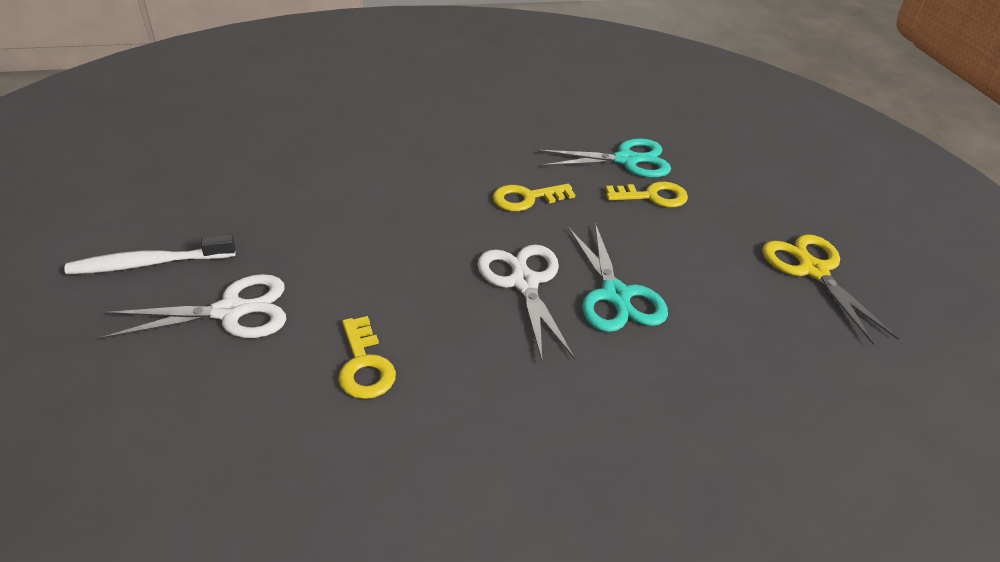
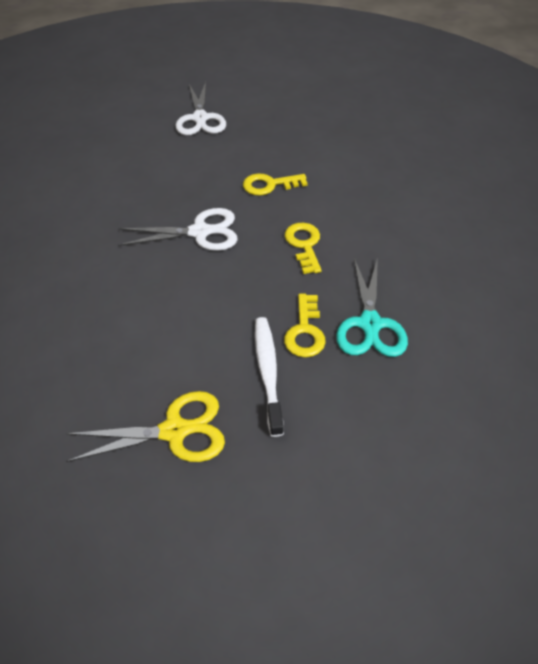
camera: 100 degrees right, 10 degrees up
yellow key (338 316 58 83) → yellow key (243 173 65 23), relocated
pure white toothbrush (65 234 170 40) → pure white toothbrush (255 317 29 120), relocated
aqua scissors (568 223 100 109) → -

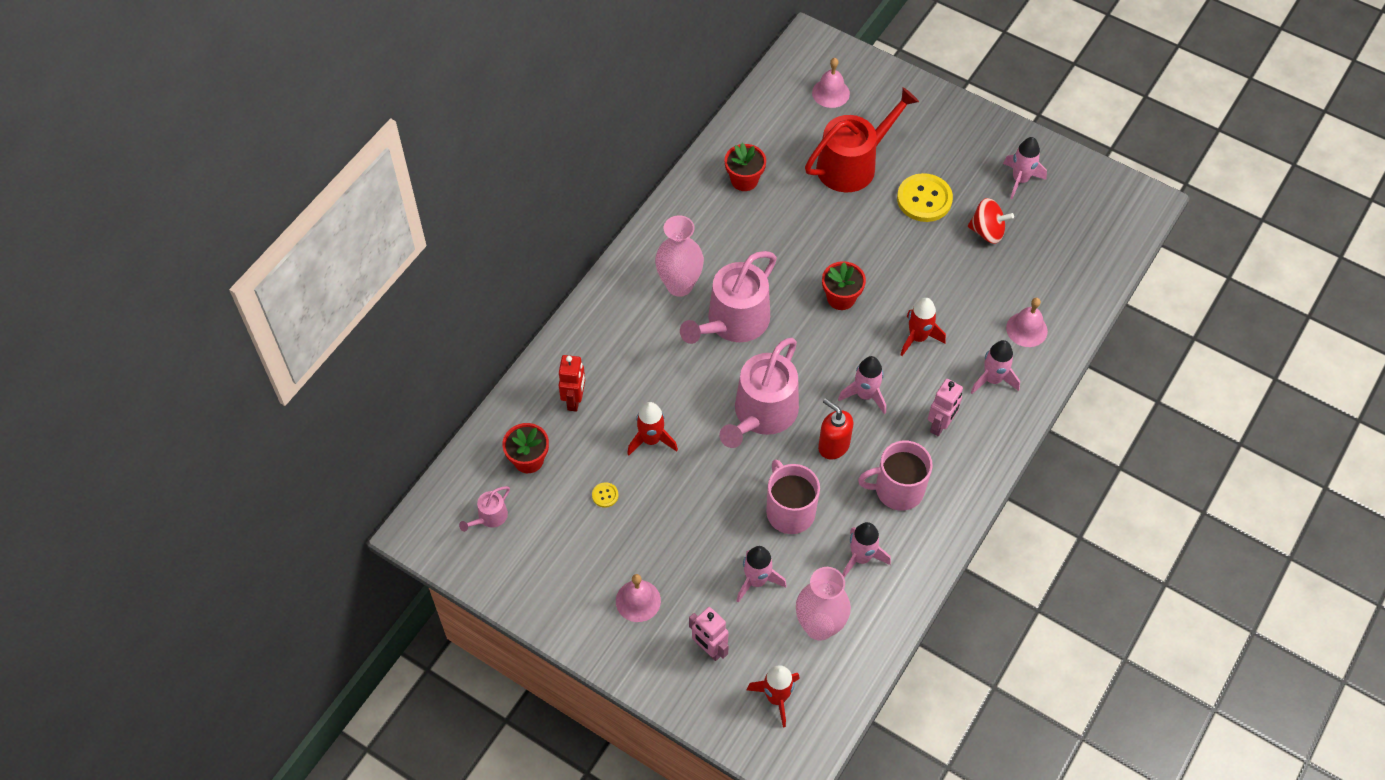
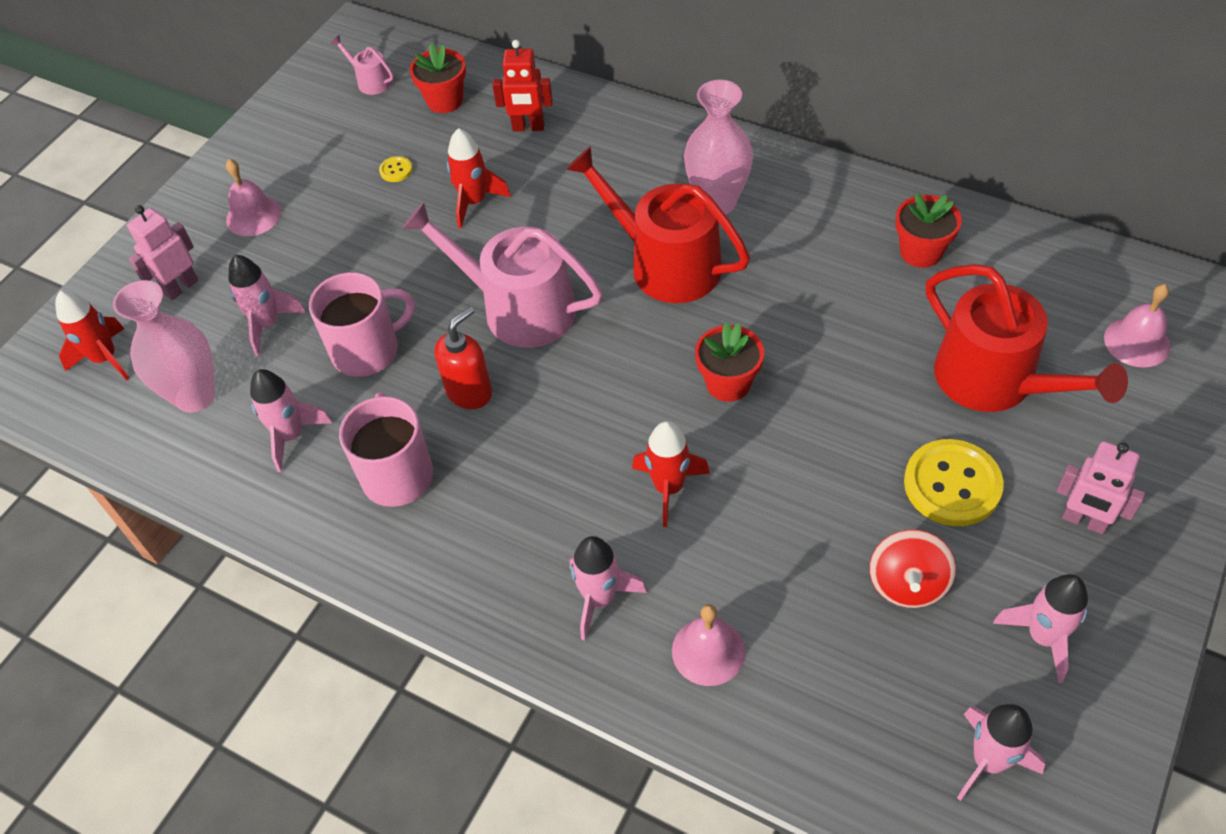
camera: 90 degrees right, 5 degrees down
rose-pink watering pot (680 251 97 93) → crimson watering pot (566 146 184 157)
rose-pink toy rocket (838 356 48 58) → rose-pink toy rocket (957 704 88 97), relocated
rose-pink robot figure (928 379 35 57) → rose-pink robot figure (1056 441 89 93), relocated

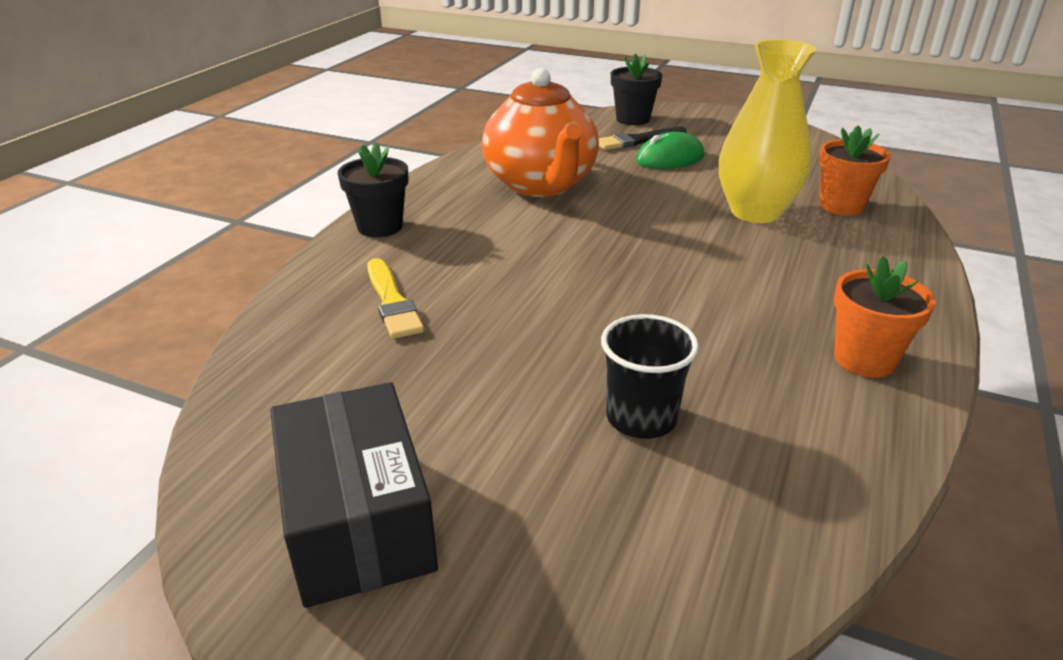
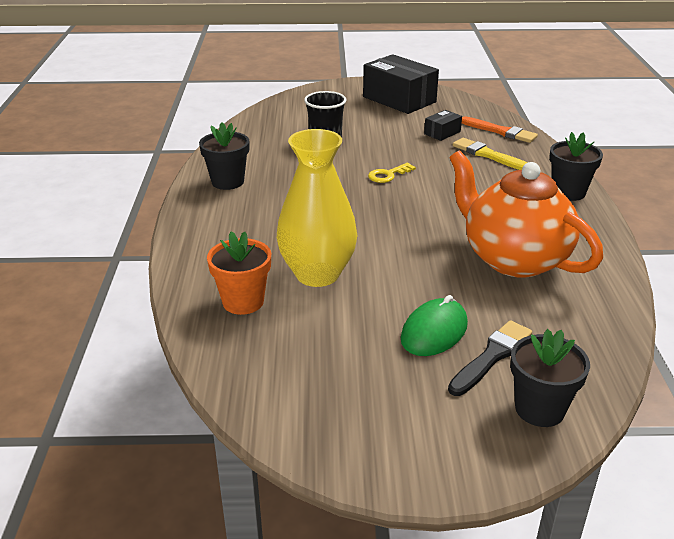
camera: 155 degrees right, 0 degrees up
bright orange potted plant (834 256 102 122) → ebony potted plant (199 122 50 68)
- → yellow key (368 163 48 20)
- → ebony parcel (424 110 38 31)
- → bright orange paintbrush (462 116 76 27)

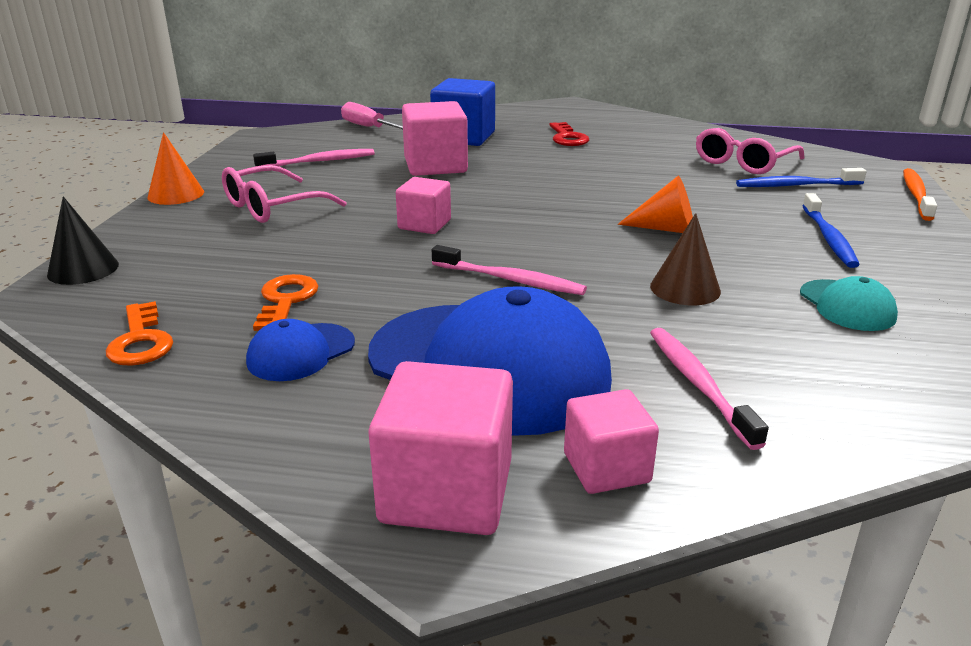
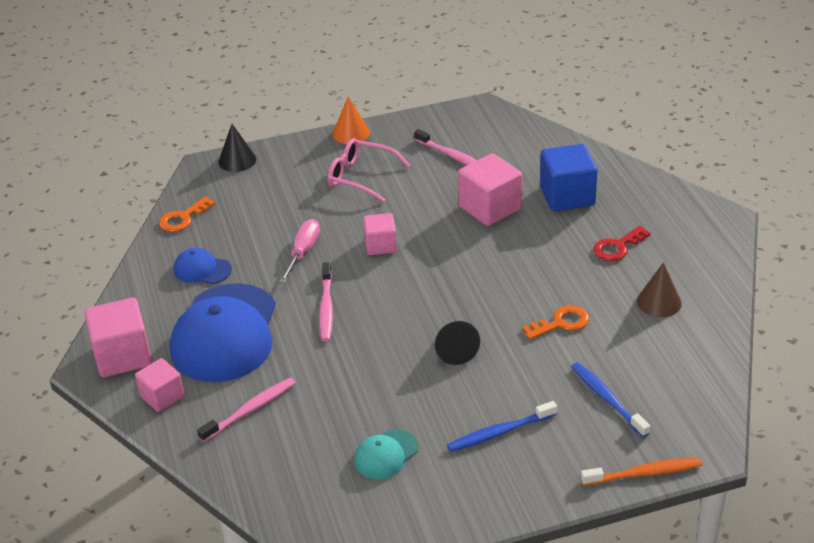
camera: 65 degrees right, 10 degrees up
rose-pink flat screwdriver (341 102 62 27) → rose-pink flat screwdriver (279 219 41 64), relocated
bright orange cone (618 176 75 57) → ebony cone (435 321 45 44)
bright orange key (253 274 65 57) → bright orange key (522 305 67 35), relocated
russet cone (650 213 71 92) → russet cone (637 262 45 55), relocated
rose-pink spectacles (696 128 109 46) → -

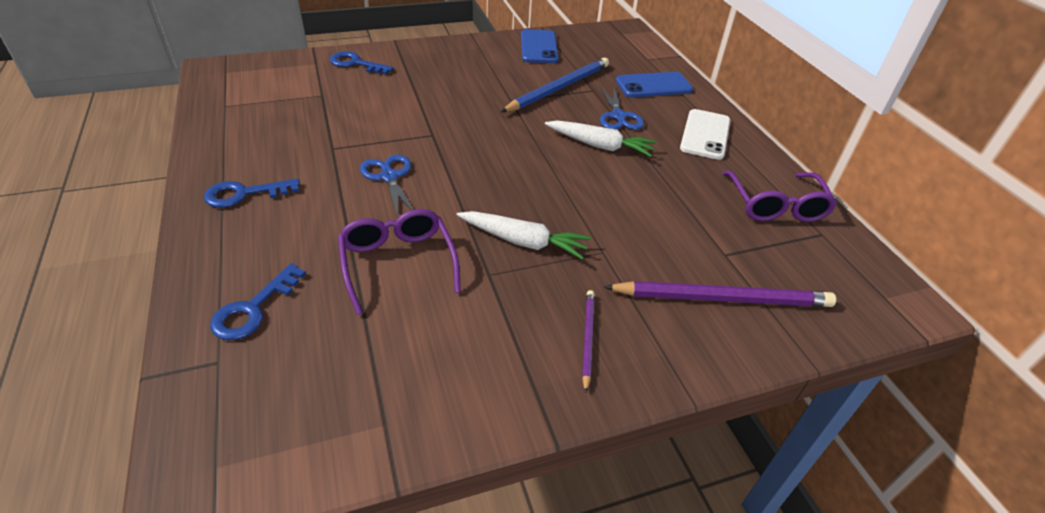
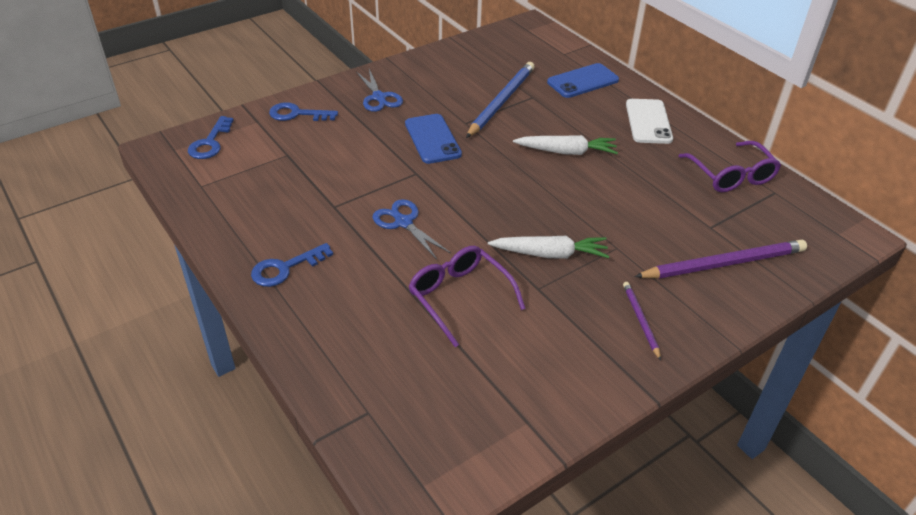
camera: 15 degrees left, 0 degrees up
cobalt key (210 263 96 77) → cobalt key (188 116 46 43), relocated
cobalt scissors (600 87 44 43) → cobalt scissors (356 69 47 43), relocated
cobalt mobile phone (521 29 38 34) → cobalt mobile phone (405 114 57 50), relocated

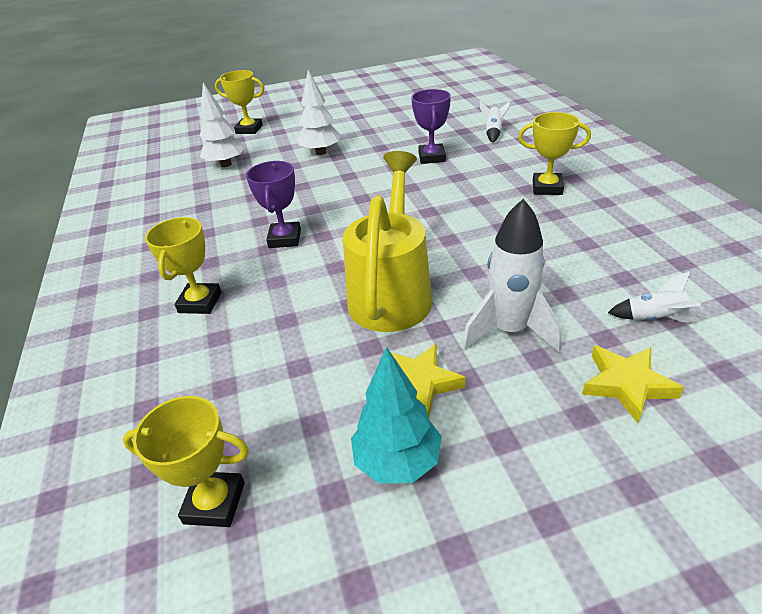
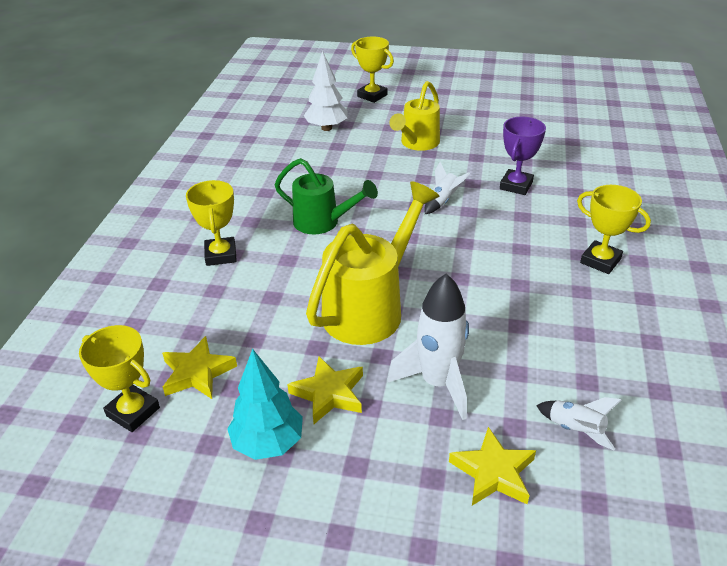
camera: 25 degrees right, 0 degrees up
- → yellow star shape (162 336 75 63)
yellow award cup (145 217 76 97) → yellow award cup (186 180 51 86), 45 degrees counterclockwise
violet award cup (246 161 55 87) → leaf-green watering pot (274 158 104 76)
pure white fir tree (297 70 44 85) → yellow watering pot (389 81 51 70)
pure white toy rocket (480 101 31 42) → pure white toy rocket (424 162 46 52), relocated

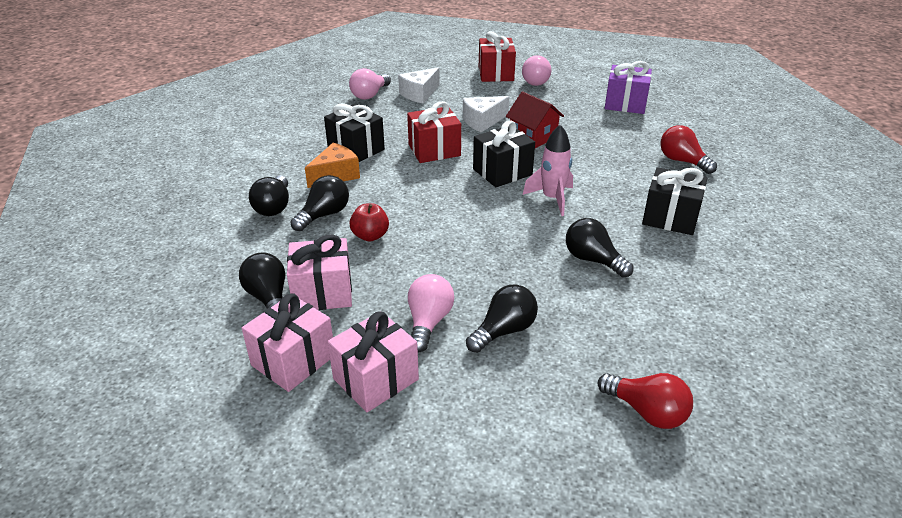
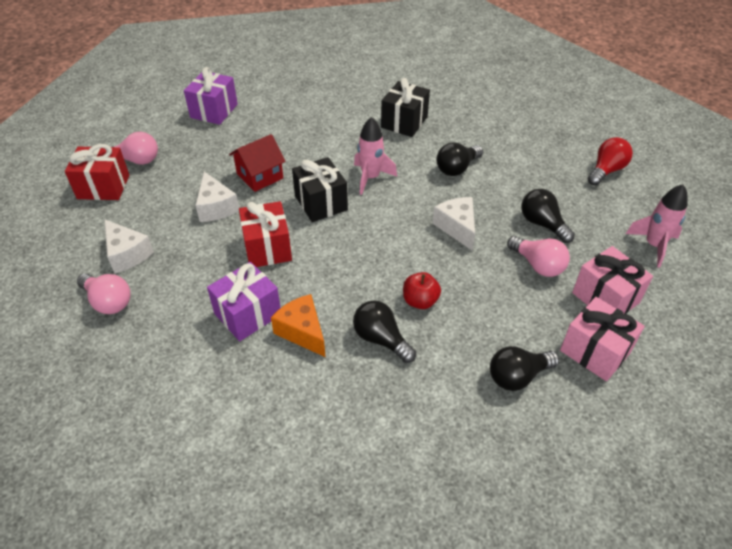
camera: 85 degrees left, 10 degrees up
ebony wrapped gift (324 104 61 58) → violet wrapped gift (207 262 74 79)
- → pure white cheese (433 197 42 53)
rose-pink bulb (408 274 46 78) → rose-pink bulb (507 236 63 41), 150 degrees counterclockwise
- → rose-pink toy rocket (626 184 62 83)
ebony bulb (249 175 40 41) → -
rose-pink wrapped gift (287 235 65 75) → -
crimson bulb (660 125 57 49) → -

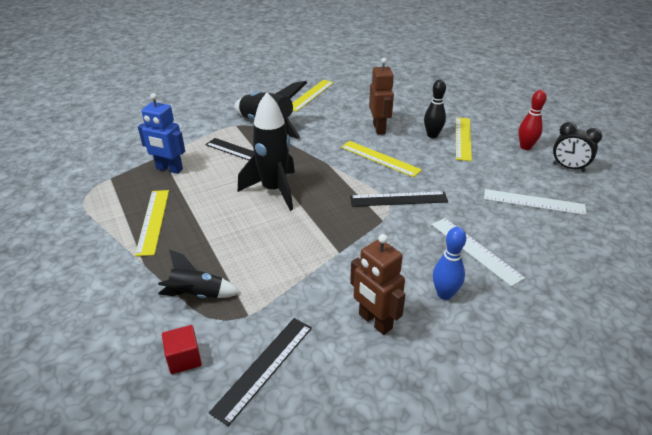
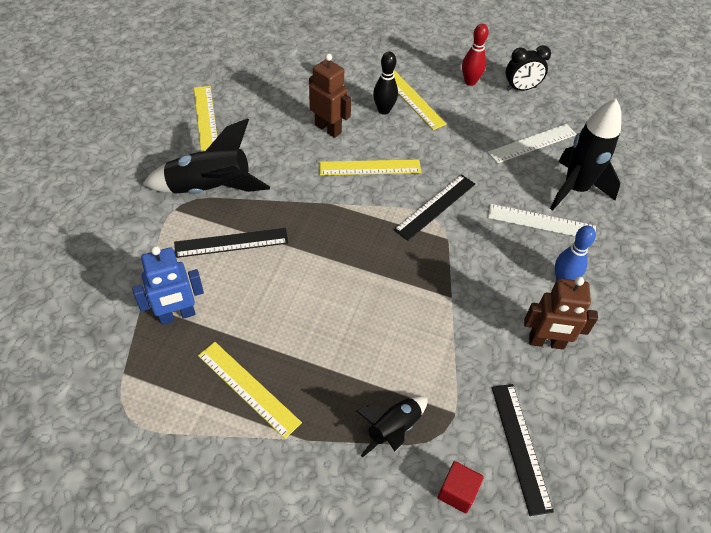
camera: 45 degrees left, 15 degrees up
ebony toy rocket (238 92 57 119) → ebony toy rocket (550 99 72 112), relocated

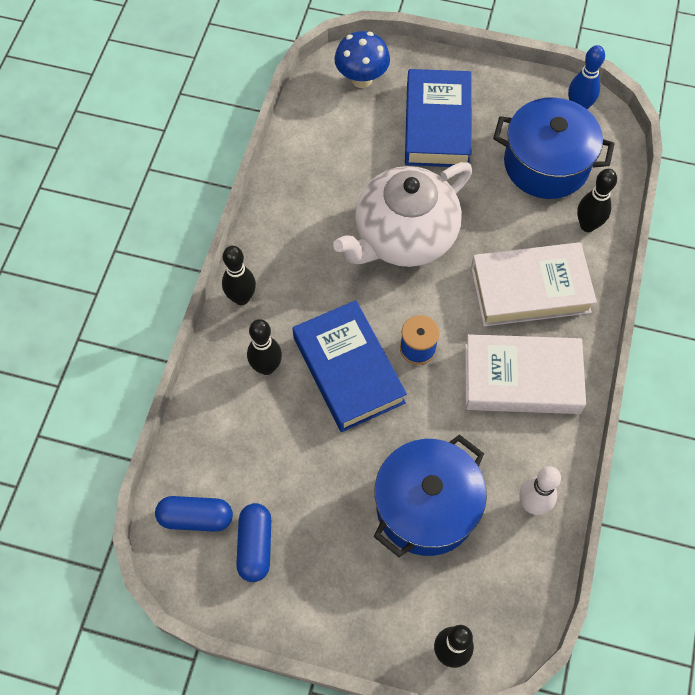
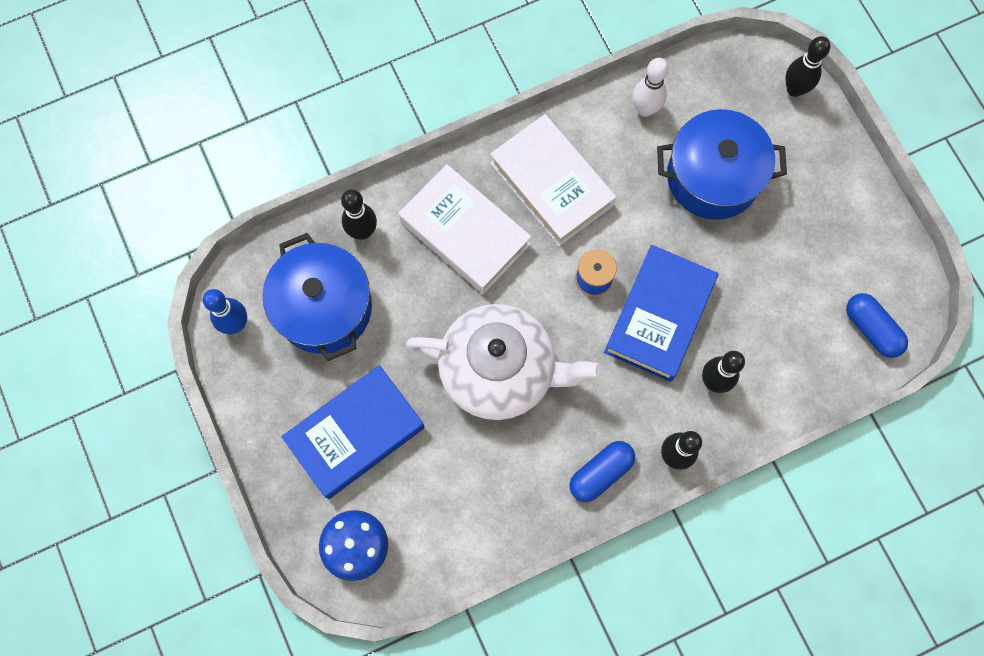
camera: 130 degrees left, 10 degrees up
cobalt capsule (236 503 35 79) → cobalt capsule (569 441 66 61), relocated

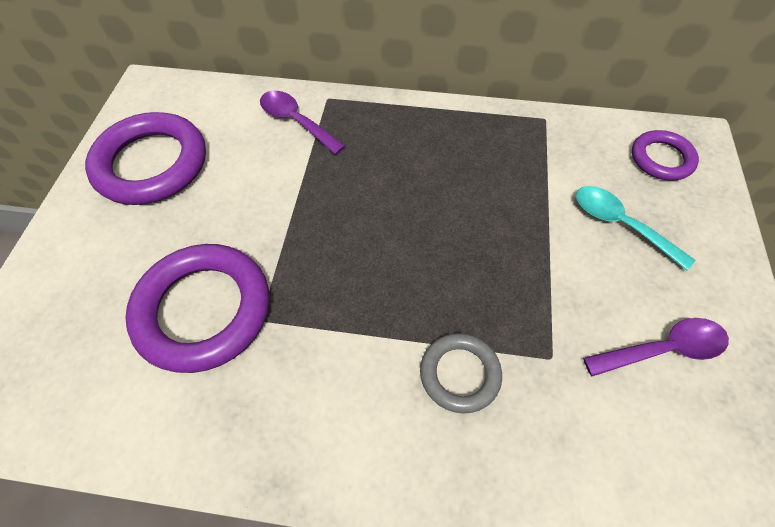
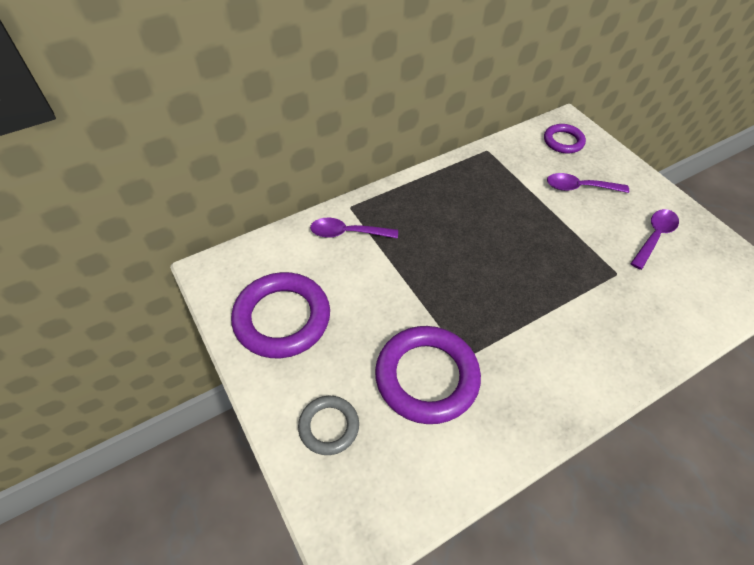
camera: 40 degrees left, 5 degrees down
grey hoop (420 333 82 80) → grey hoop (298 396 61 59), relocated
aqua spoon (576 186 119 85) → violet spoon (547 173 82 20)

